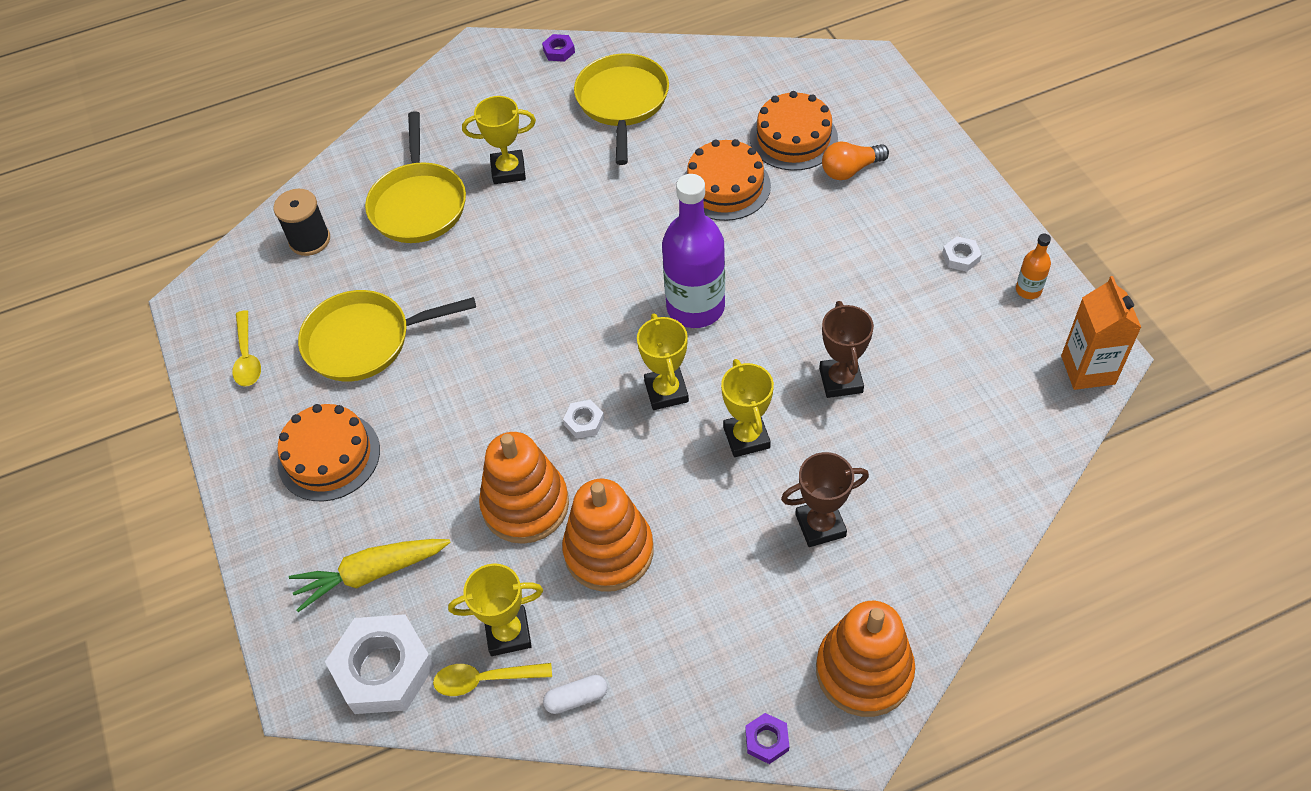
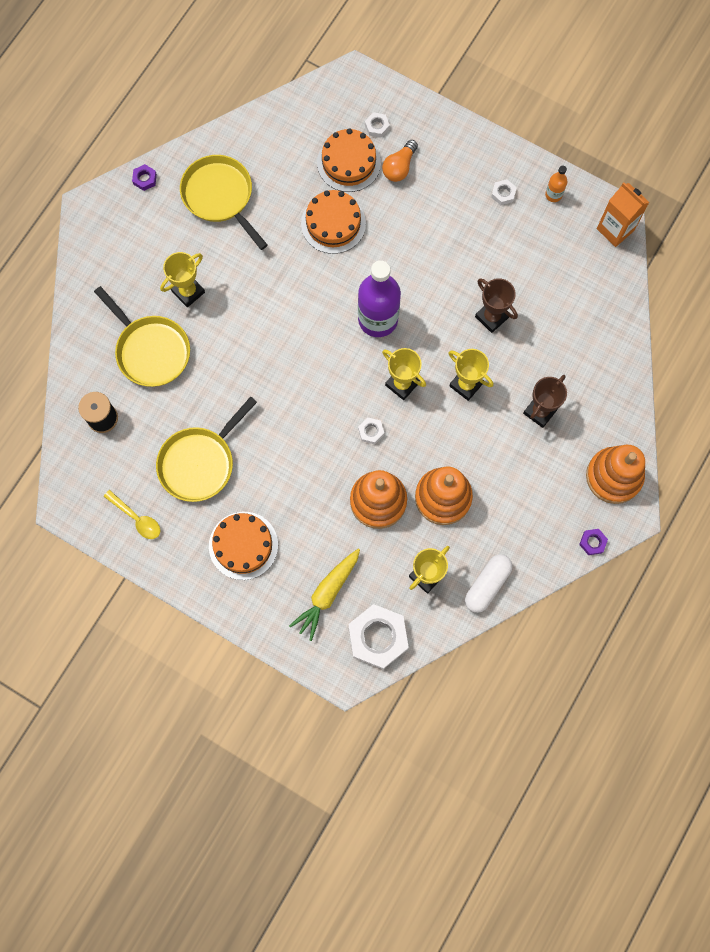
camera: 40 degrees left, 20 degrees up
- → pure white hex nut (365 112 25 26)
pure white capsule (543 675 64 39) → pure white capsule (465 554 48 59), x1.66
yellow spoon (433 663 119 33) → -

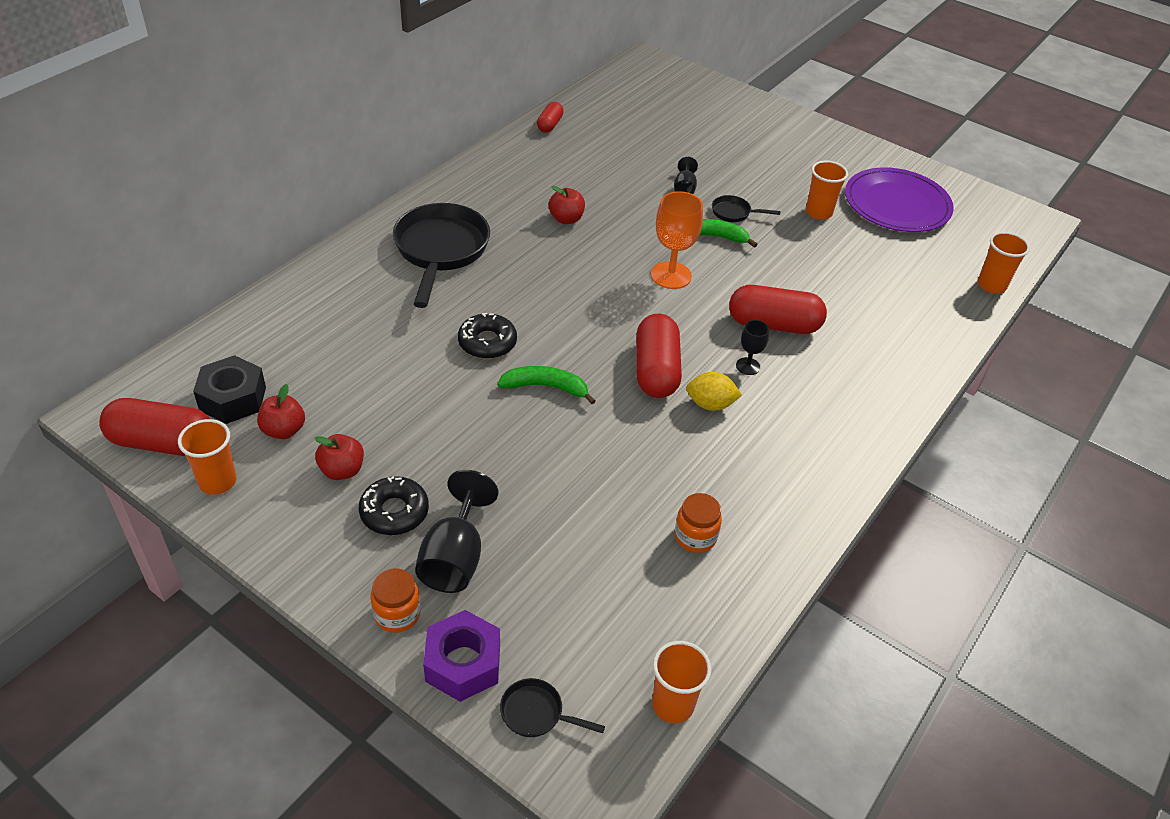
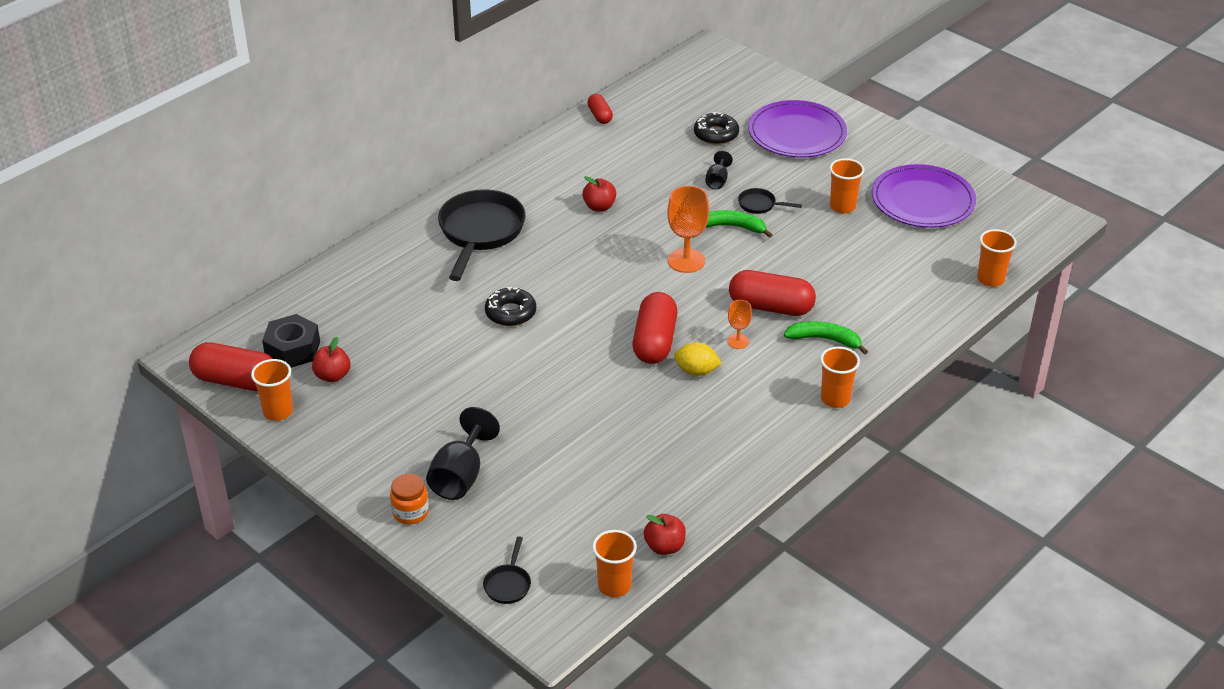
camera: 10 degrees right, 5 degrees down
ebony skillet (500 678 105 59) → ebony skillet (483 536 48 68), 105 degrees counterclockwise
crimson capsule (537 102 27 31) → crimson capsule (587 94 26 30), 45 degrees counterclockwise
crimson apple fruit (315 434 49 46) → crimson apple fruit (644 514 42 41), relocated
ebony doughnut (359 476 70 59) → ebony doughnut (694 112 45 33), relocated
ebony wine glass (736 320 33 55) → bright orange wine glass (727 300 25 49)
- → violet plate (748 100 99 58)
leaf-green banana (497 366 99 38) → leaf-green banana (784 321 84 33), relocated
- → bright orange tumbler (820 346 40 62)
violet hex nut (423 610 77 92) → -
bright orange preserve jar (675 493 47 60) → -

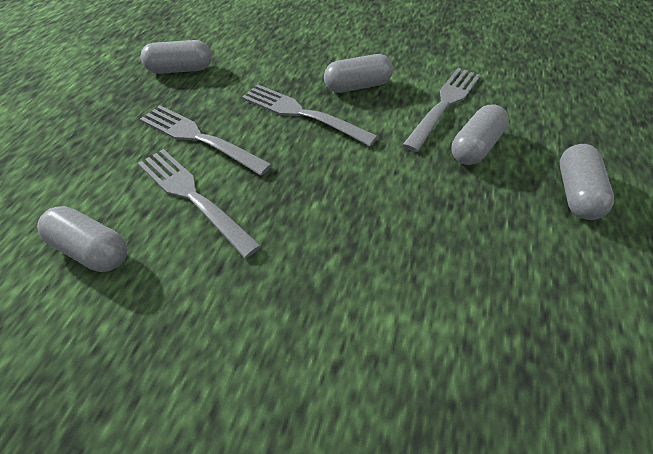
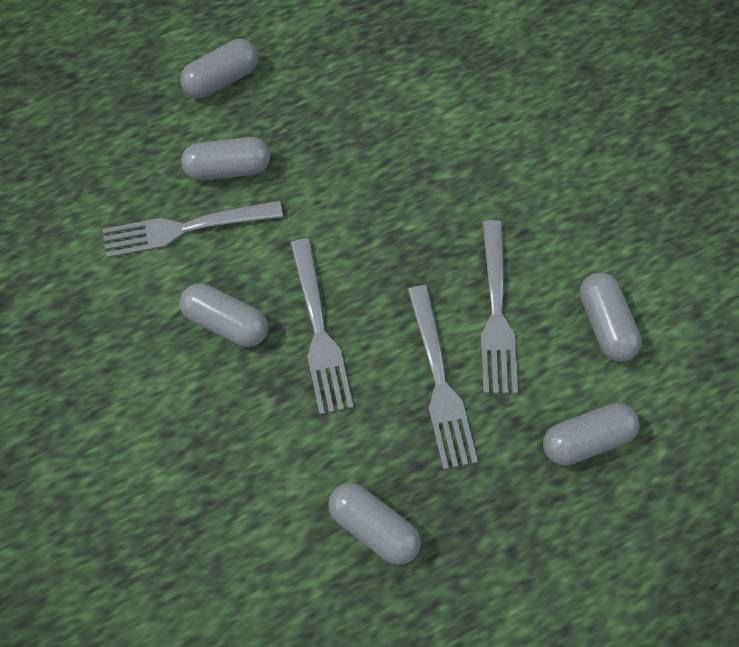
camera: 135 degrees left, 15 degrees up
- → grey capsule (543 403 96 63)

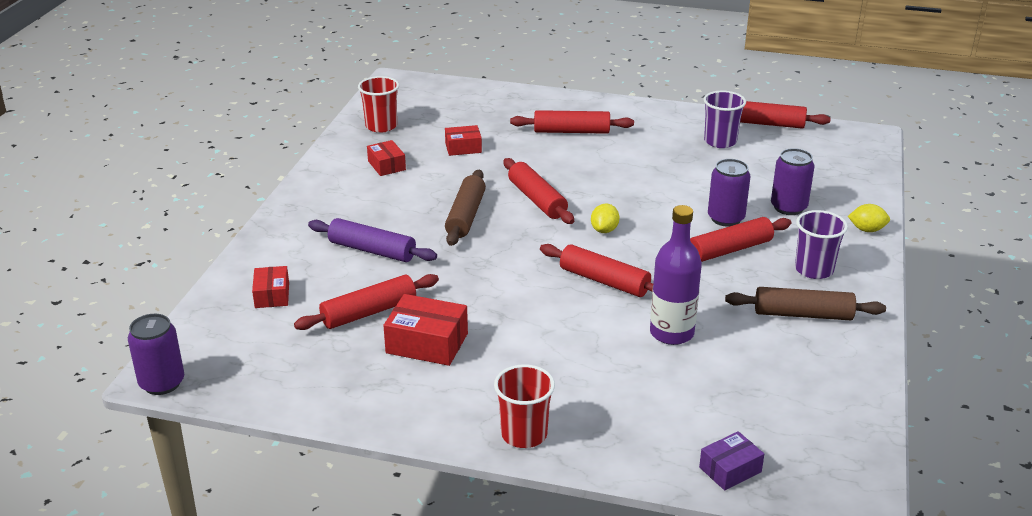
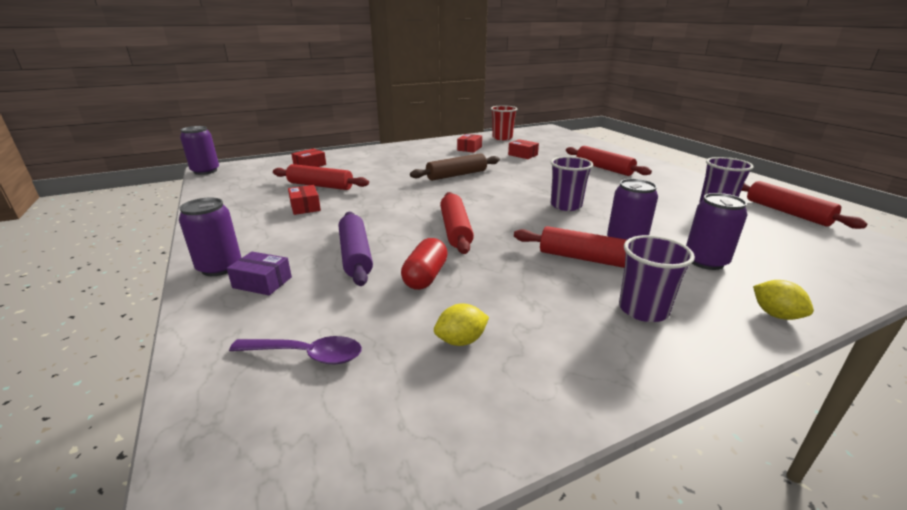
camera: 50 degrees right, 5 degrees down
crimson tumbler (494 364 61 84) → violet soda can (179 197 62 79)
violet parcel (699 431 65 60) → violet parcel (227 252 65 43), relocated
- → violet spoon (229 336 133 28)
crimson parcel (383 294 85 72) → crimson parcel (288 185 33 30), x0.63
violet pastry roller (308 218 129 44) → violet pastry roller (339 212 34 74), relocated
violet bottle (650 205 52 140) → crimson capsule (401 238 47 52)
yellow lemon (591 204 28 29) → yellow lemon (434 303 55 43), relocated
- → violet tumbler (551 156 42 55)
crimson pastry roller (503 158 71 66) → -
russet pastry roller (725 287 161 33) → -

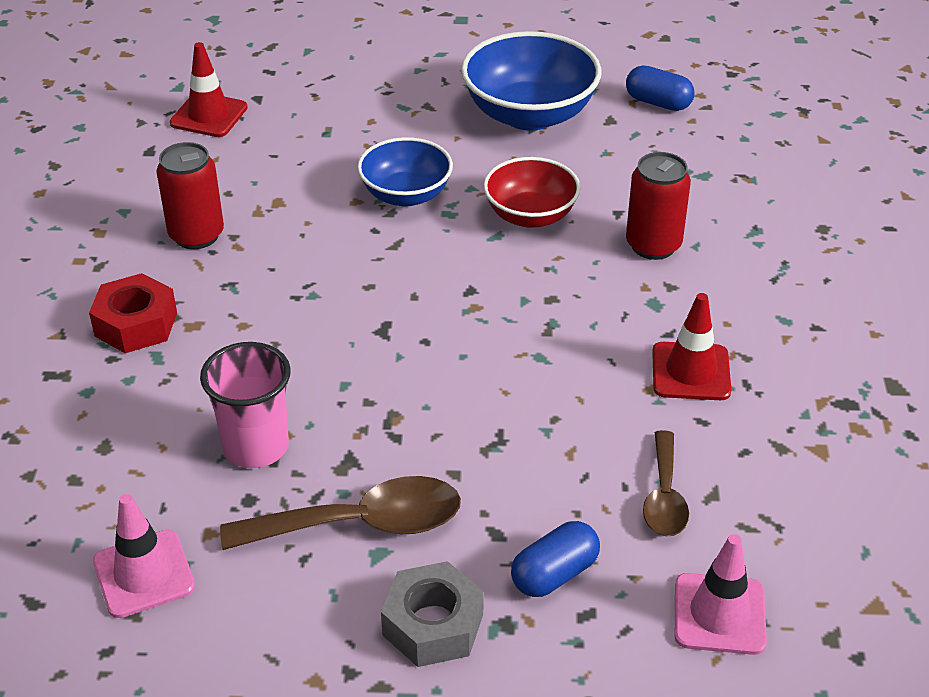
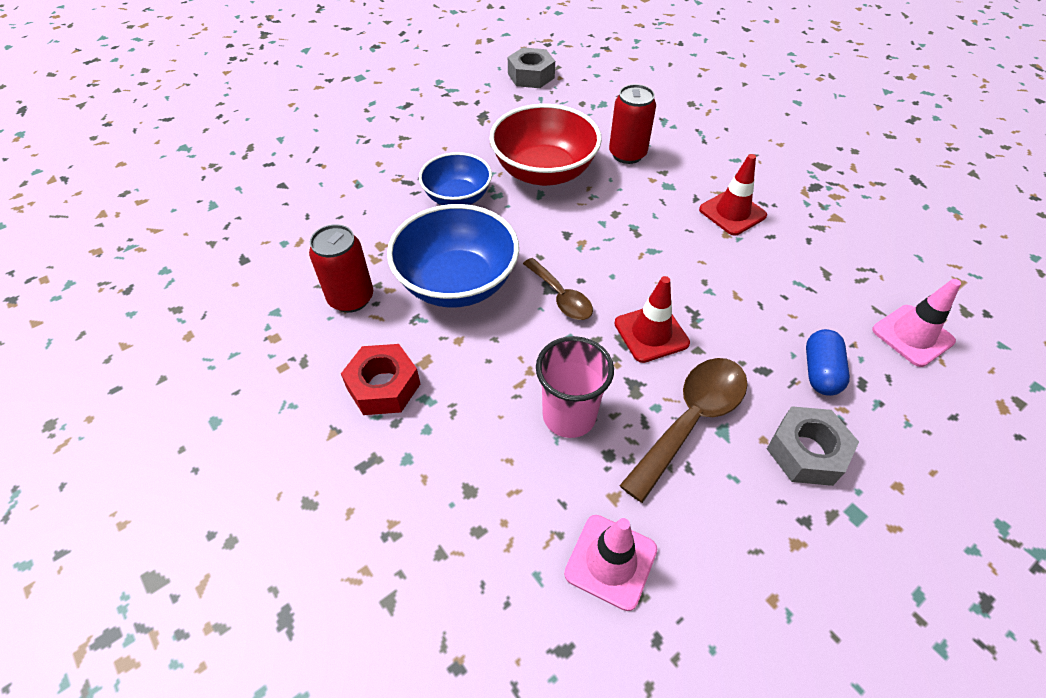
camera: 40 degrees left, 10 degrees up
cobalt bowl (461 31 141 100) → cobalt bowl (387 204 132 104), relocated
crimson bowl (483 157 98 71) → crimson bowl (490 104 112 82), x1.56
cobalt capsule (626 65 69 46) → grey hex nut (508 47 47 41)
russet spoon (643 430 46 107) → russet spoon (523 258 70 62), relocated
crimson road cone (170 42 78 95) → crimson road cone (614 276 76 87), relocated

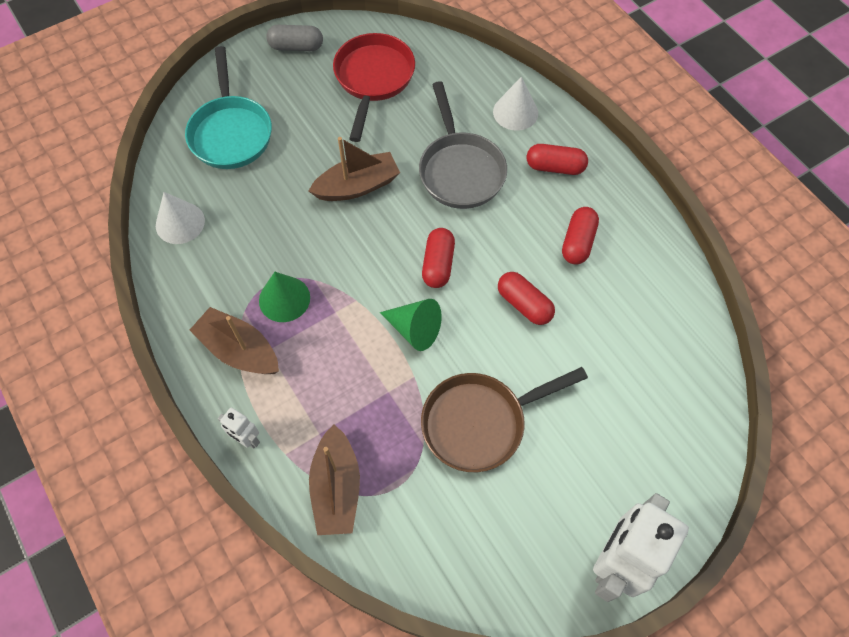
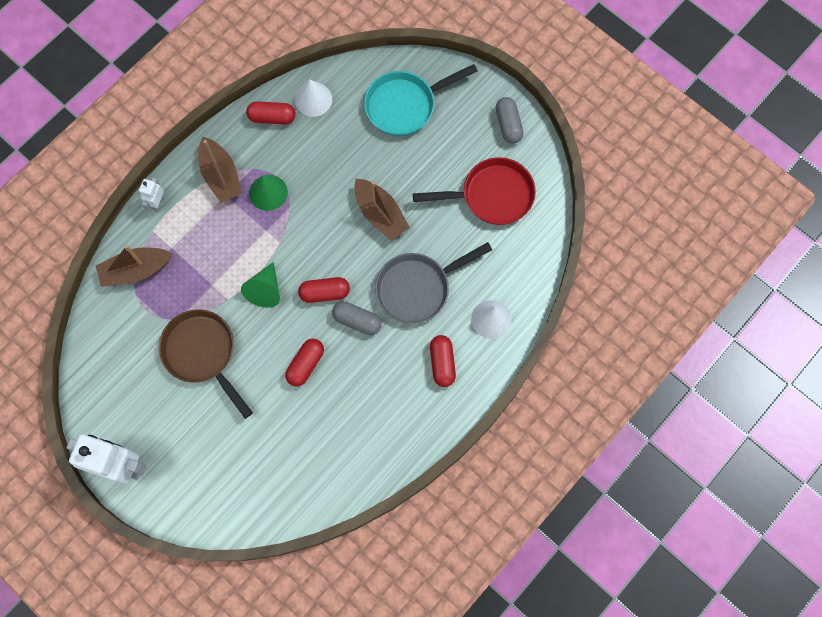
camera: 75 degrees right, 10 degrees up
russet sailboat (190 307 89 67) → russet sailboat (198 137 44 66), 135 degrees clockwise
crimson capsule (562 207 37 58) → crimson capsule (246 101 50 23), relocated
- → grey capsule (332 301 50 34)

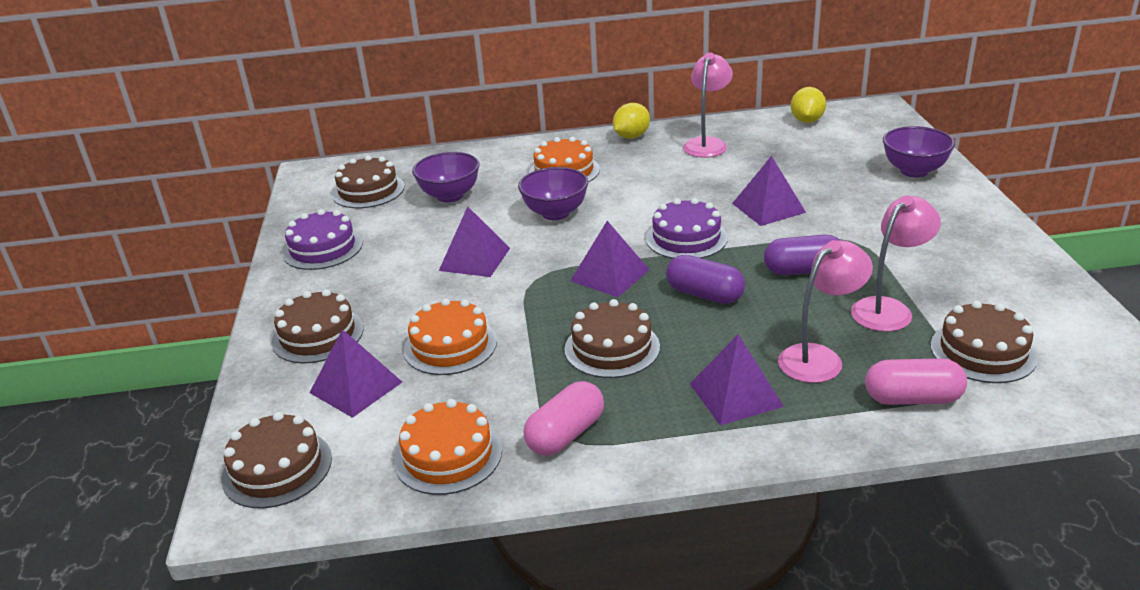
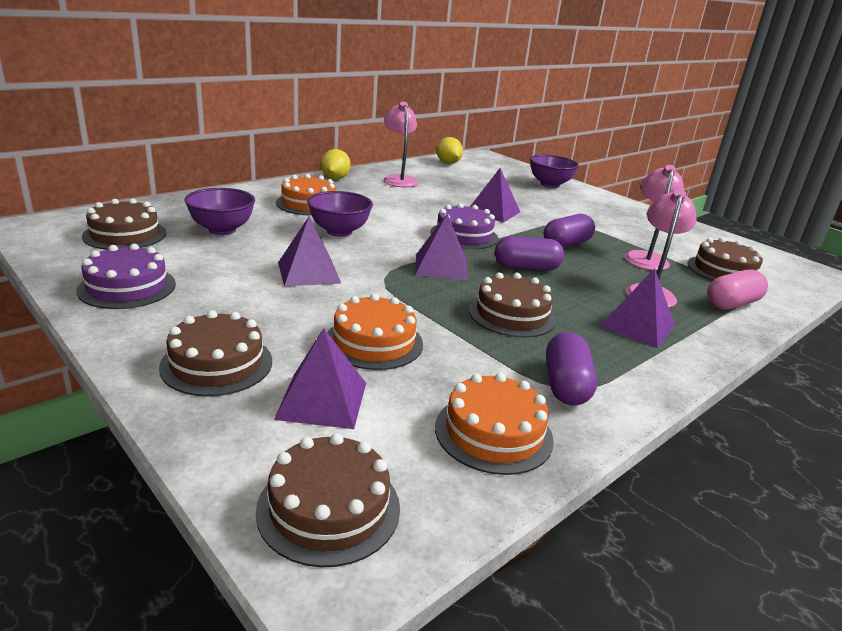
camera: 40 degrees left, 5 degrees down
rose-pink capsule (524 381 80 75) → violet capsule (546 332 51 73)

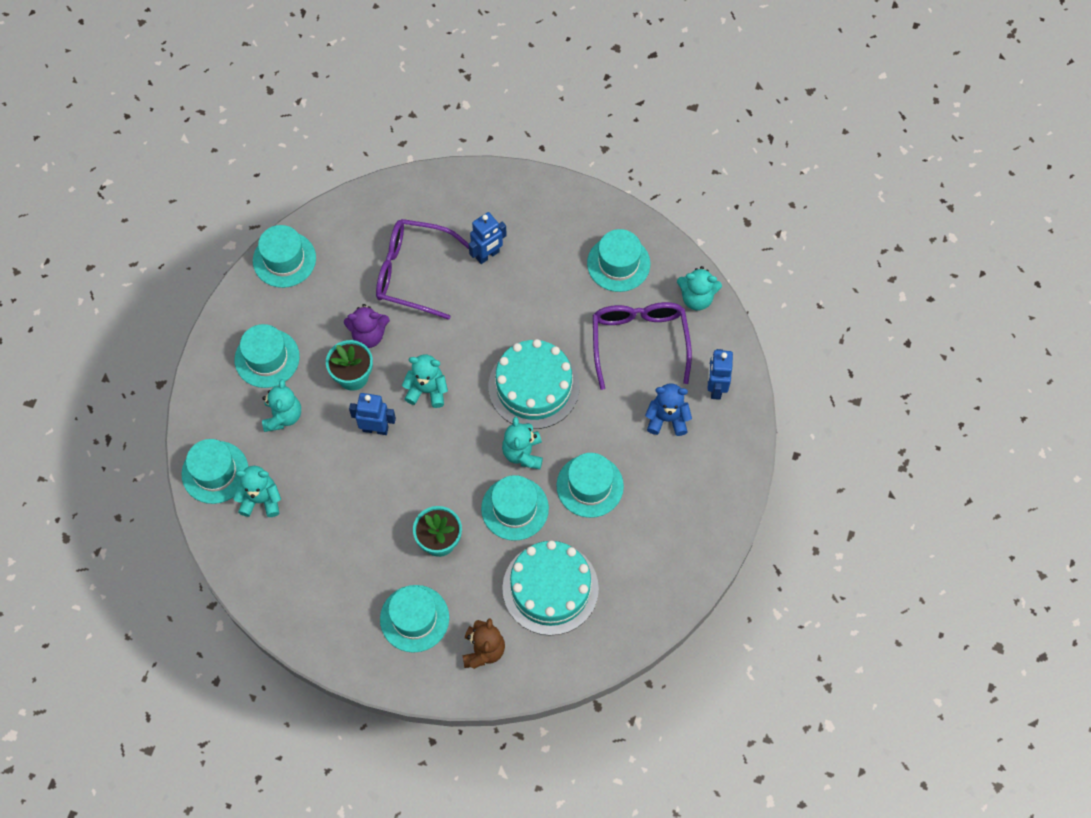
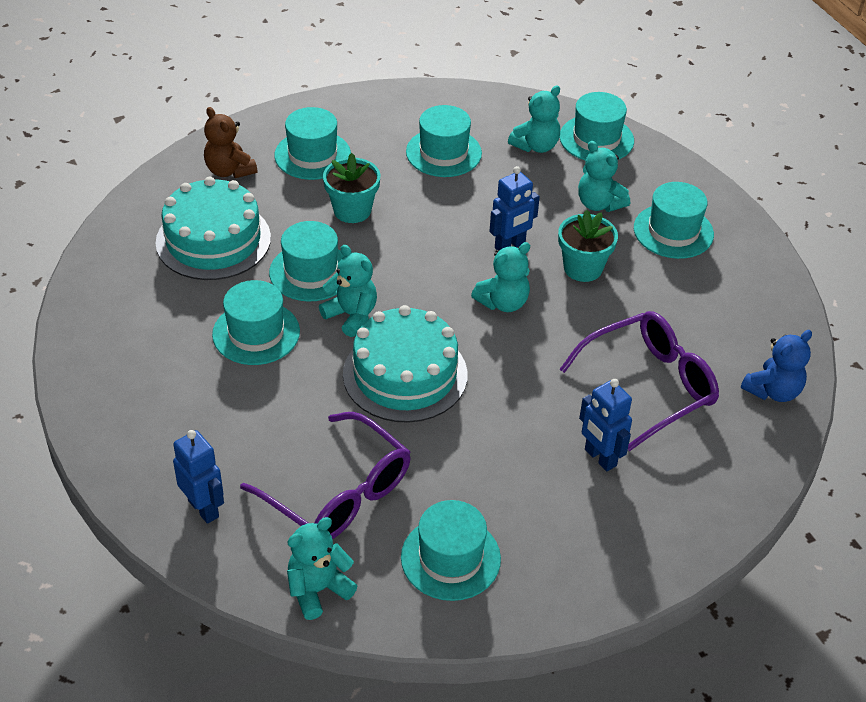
camera: 135 degrees right, 20 degrees down
aqua hat (253 225 63 63) → aqua hat (406 105 76 72), relocated
cobalt robot figure (468 212 39 52) → cobalt robot figure (579 379 53 92), 45 degrees counterclockwise
cobalt teddy bear (645 383 47 53) → cobalt teddy bear (741 330 71 72), relocated
violet teddy bear (344 304 46 44) → -

